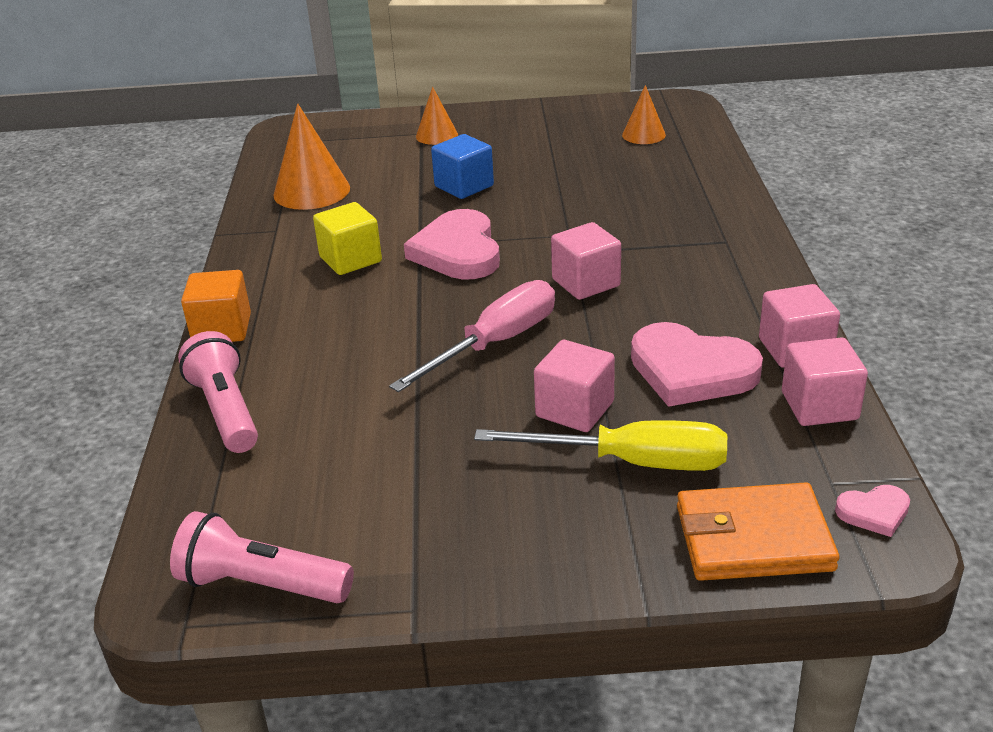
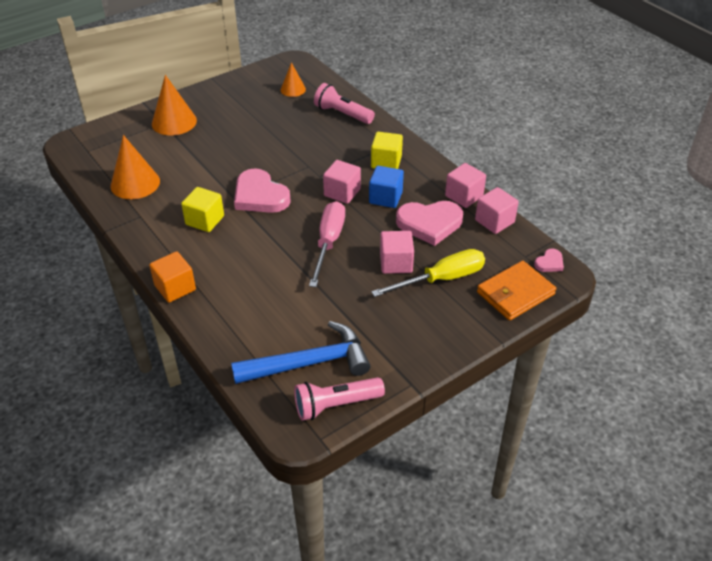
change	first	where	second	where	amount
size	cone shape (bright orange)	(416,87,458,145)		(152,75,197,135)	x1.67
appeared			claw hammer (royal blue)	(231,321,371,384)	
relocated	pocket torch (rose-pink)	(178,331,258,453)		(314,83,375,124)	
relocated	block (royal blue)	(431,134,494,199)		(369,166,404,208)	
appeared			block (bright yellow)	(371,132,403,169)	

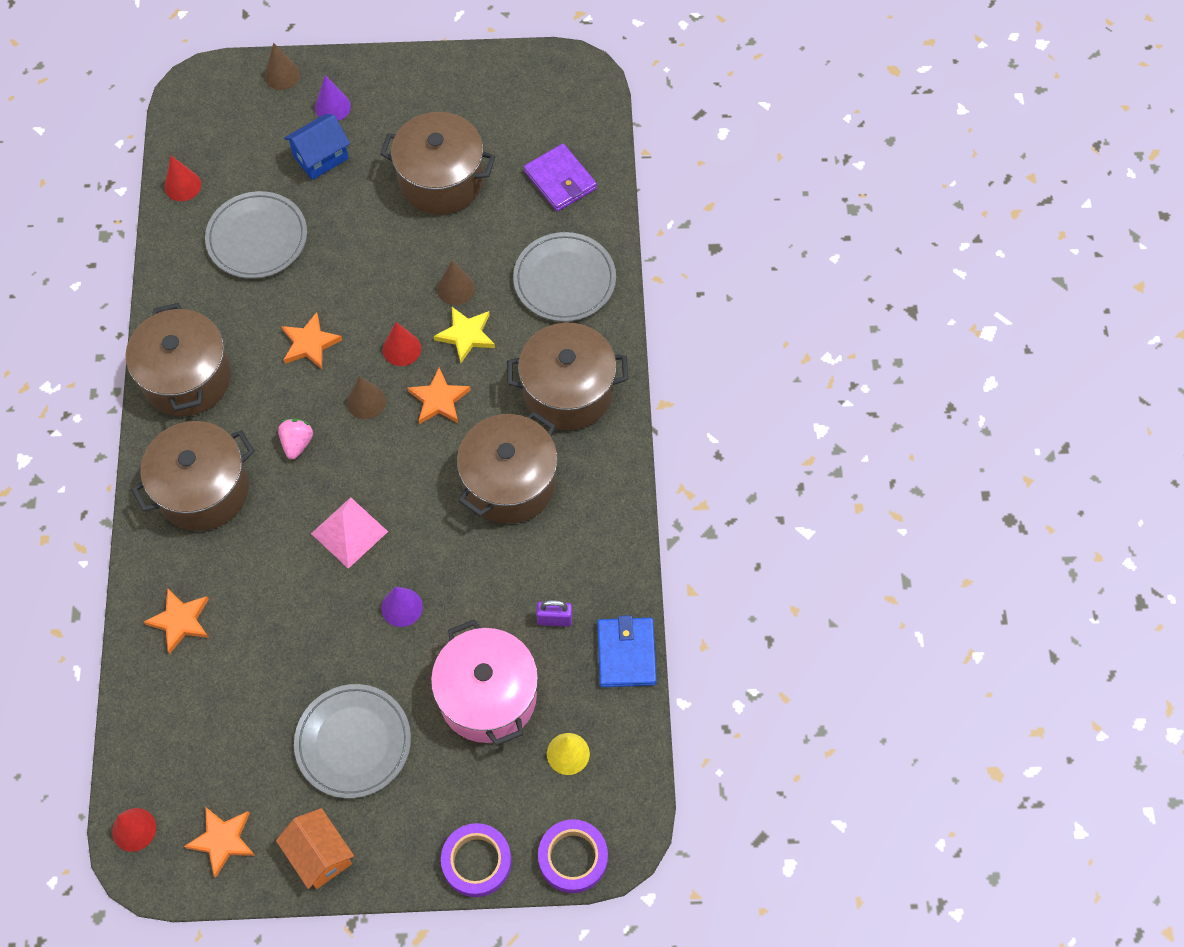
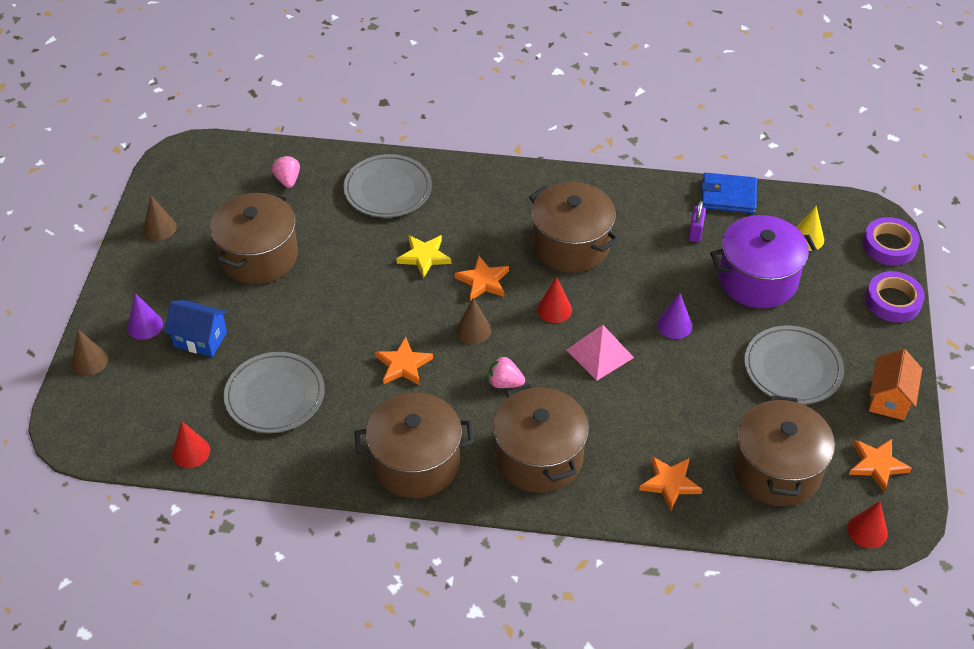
change	first	where	second	where	amount
relocated	cone shape (russet)	(437,261,475,305)		(143,196,177,241)	
spun	house (royal blue)	(284,114,350,180)		(164,300,228,357)	45 degrees counterclockwise
exchanged	billfold (purple)	(524,144,597,212)	strawberry (rose-pink)	(272,155,300,188)	
relocated	cone shape (crimson)	(383,322,421,366)		(537,277,572,323)	
colour	cooking pot (rose-pink)	(431,619,538,746)	cooking pot (purple)	(710,215,818,308)	
relocated	cooking pot (russet)	(507,323,628,430)		(733,396,835,506)	
spun	house (bright orange)	(276,808,354,889)		(869,349,922,420)	45 degrees counterclockwise

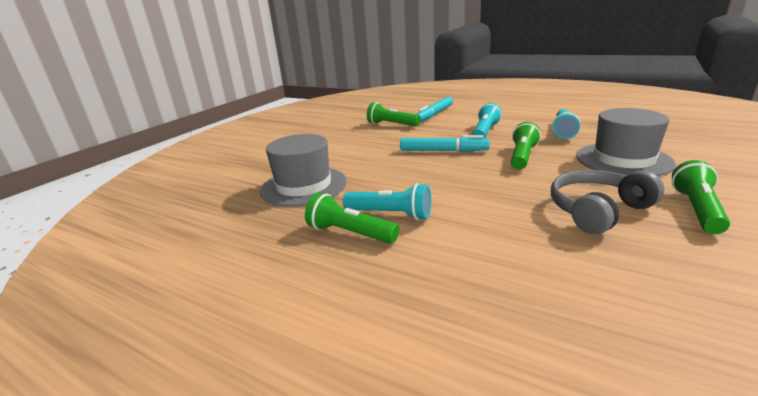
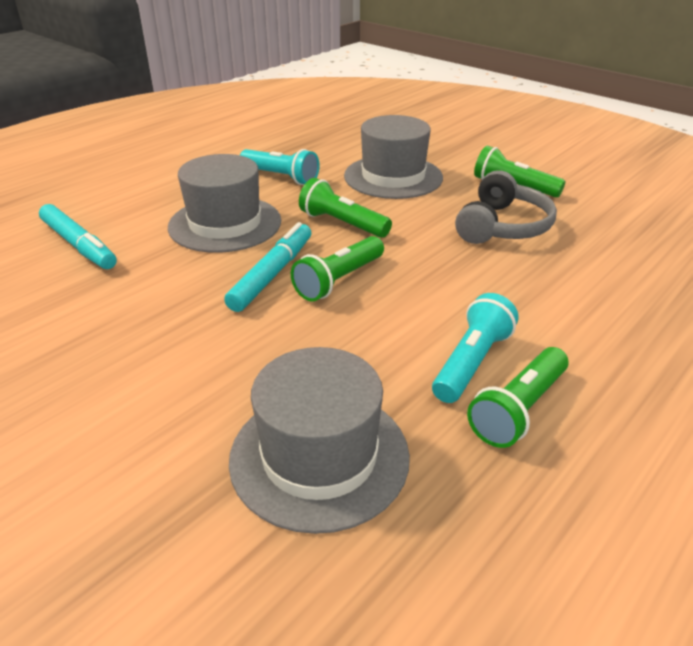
change	first	where	second	where	amount
exchanged	pocket torch (aqua)	(473,103,502,139)	top hat (gray)	(168,154,281,253)	
relocated	pocket torch (green)	(367,102,420,126)		(291,236,384,302)	
spun	headphones (gray)	(551,170,664,234)		(455,170,557,244)	135 degrees counterclockwise

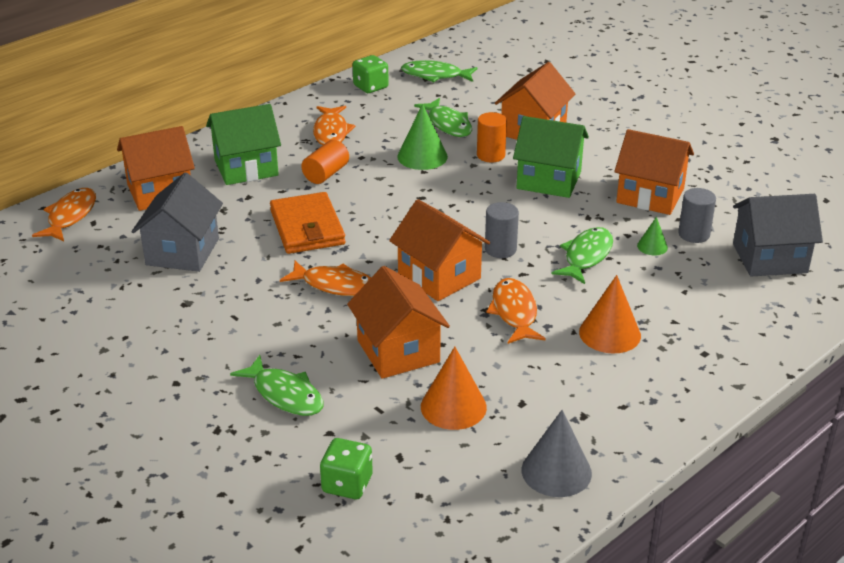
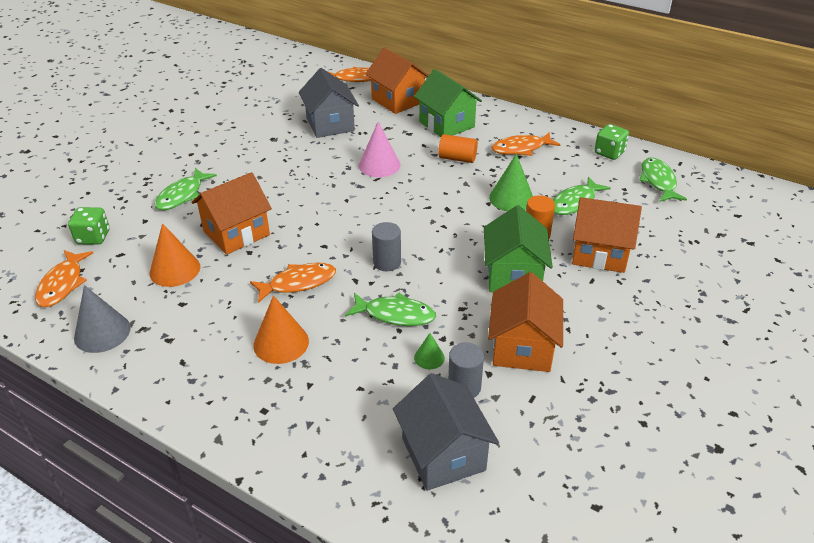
change	first	where	second	where	amount
relocated	fish (bright orange)	(280,261,371,296)		(35,250,93,307)	
spun	house (gray)	(132,173,223,272)		(299,68,359,138)	75 degrees clockwise
exchanged	billfold (bright orange)	(270,192,346,254)	cone shape (rose-pink)	(359,122,401,177)	
missing	house (bright orange)	(389,199,490,301)			

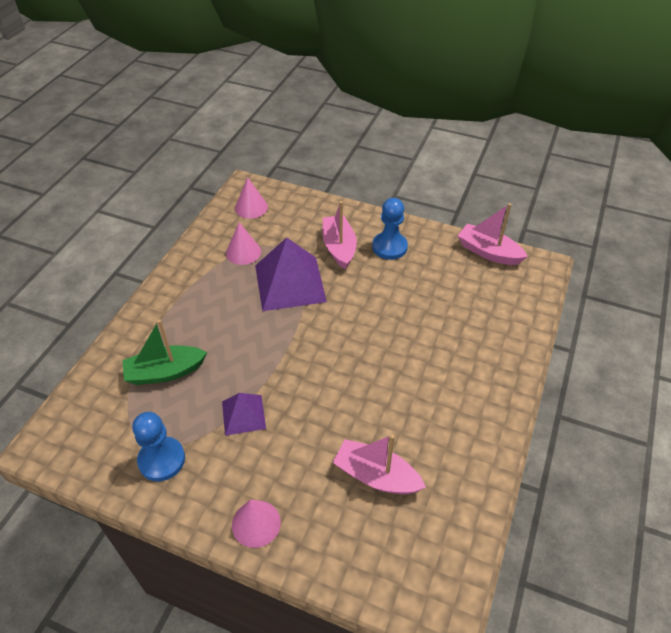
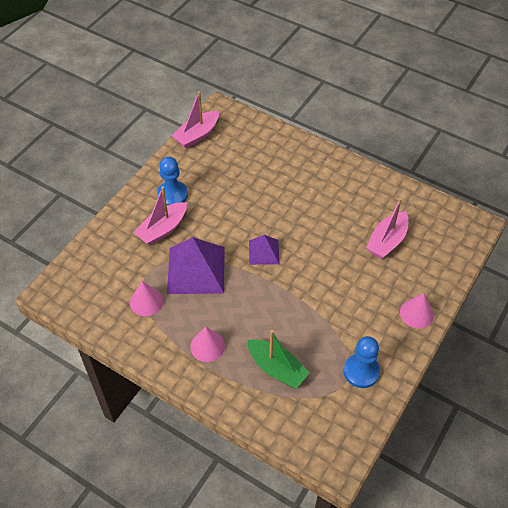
change	first	where	second	where	amount
spun	sailboat (rose-pink)	(323,201,357,270)		(133,186,187,246)	45 degrees counterclockwise
relocated	cone shape (rose-pink)	(235,177,268,219)		(190,327,225,362)	
spun	sailboat (green)	(122,319,207,385)		(247,330,310,389)	45 degrees counterclockwise
relocated	pyramid shape (purple)	(222,393,266,436)		(249,235,279,265)	

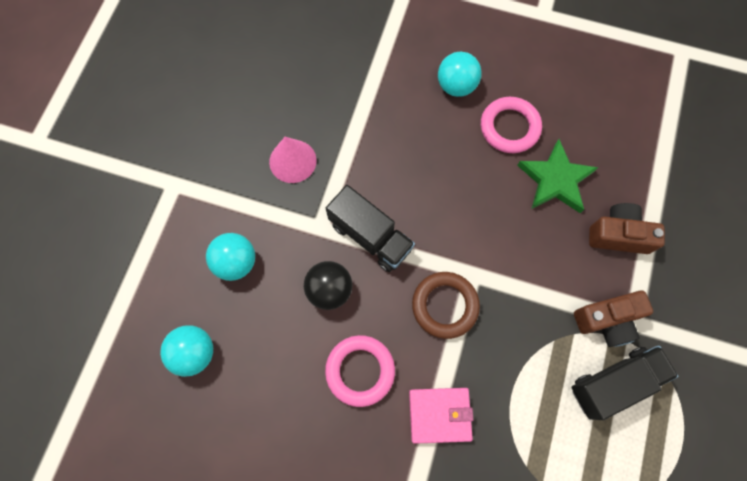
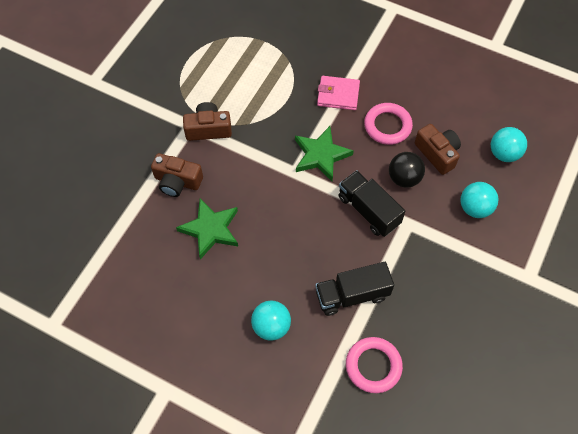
change	first	where	second	where	amount
exchanged	torus (russet)	(412,272,480,339)	five-pointed star (green)	(295,126,354,181)	
relocated	lorry (jet-black)	(571,346,678,420)		(315,262,394,316)	
relocated	torus (rose-pink)	(481,97,542,153)		(346,337,403,393)	
appeared			compact camera (russet)	(415,124,461,175)	
missing	cone shape (rose-pink)	(269,137,317,183)			

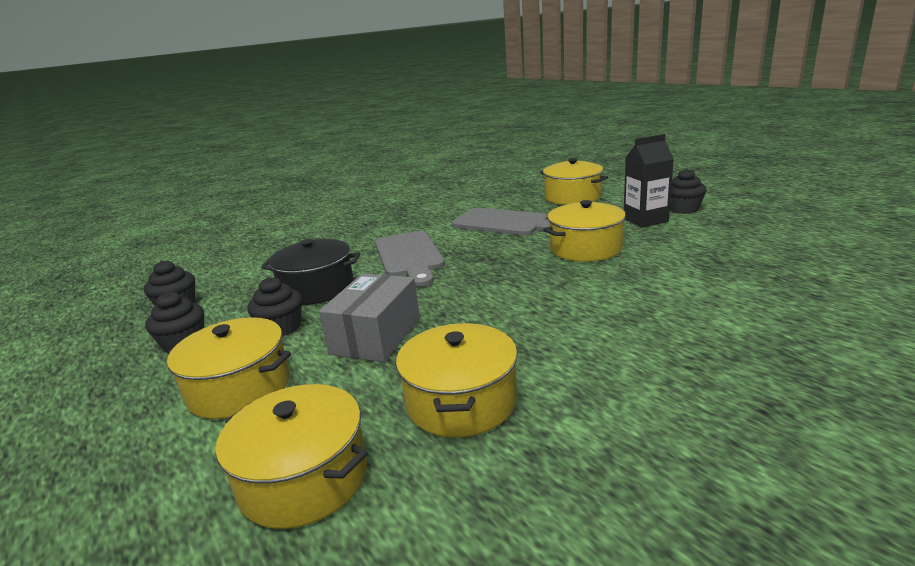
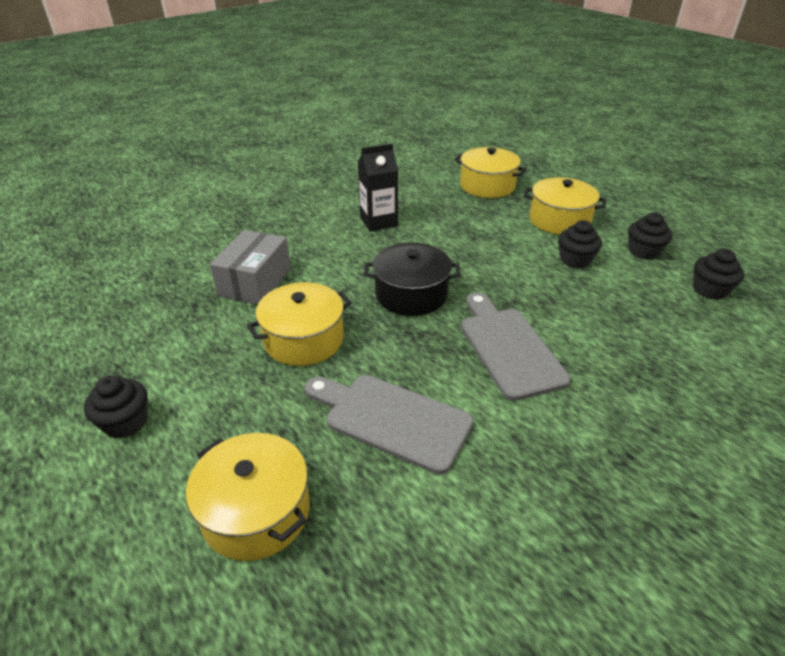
change	first	where	second	where	amount
relocated	box (gray)	(319,274,420,362)		(210,230,291,305)	
relocated	juice carton (jet-black)	(624,134,674,228)		(358,144,398,232)	
relocated	cooking pot (jet-black)	(261,239,360,305)		(364,242,460,316)	
missing	cooking pot (bright yellow)	(396,323,518,438)			

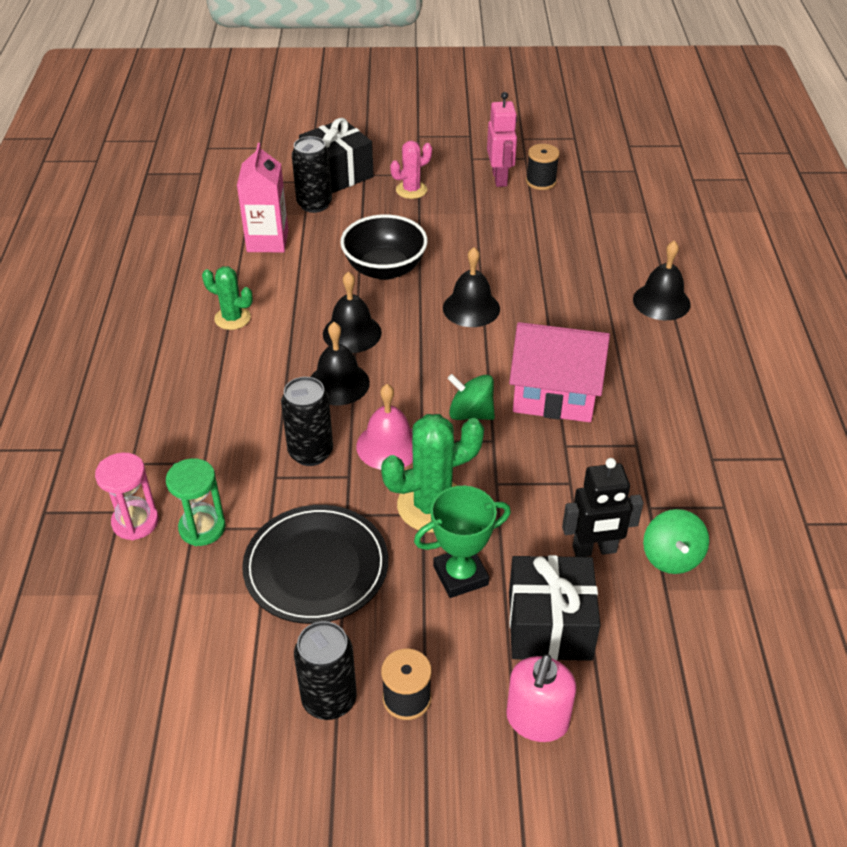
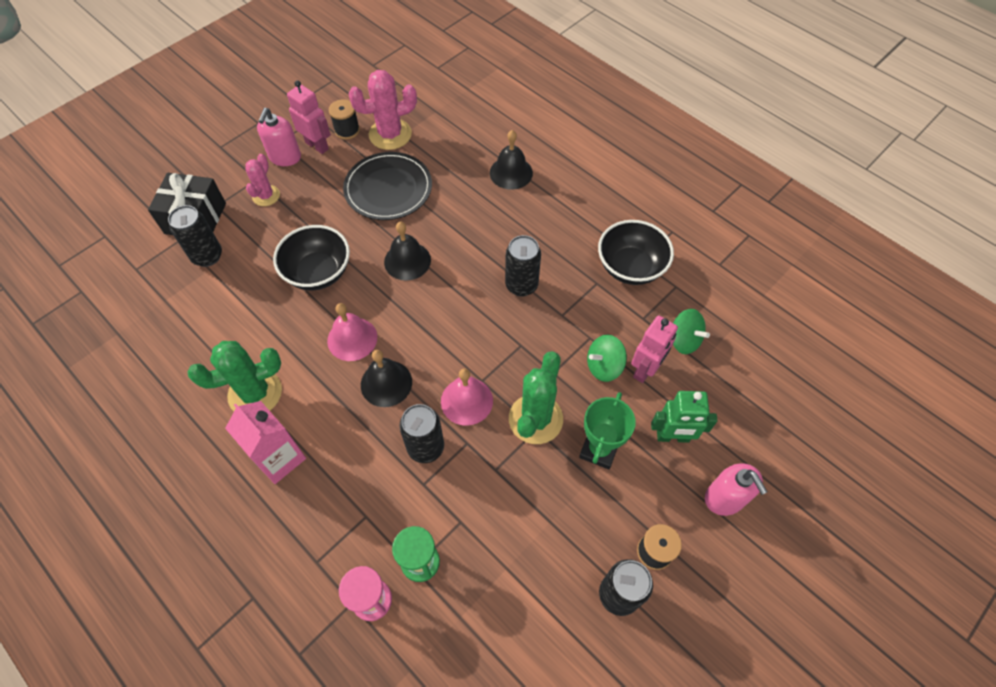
change	first	where	second	where	amount
size	prickly plant (green)	(202,266,253,330)		(187,341,282,411)	x1.65
relocated	juice carton (rose-pink)	(237,143,288,252)		(225,401,306,484)	
appeared			soap pump (rose-pink)	(257,108,301,166)	
colour	bell (jet-black)	(323,272,382,353)	bell (rose-pink)	(327,303,377,361)	
relocated	flat dish (jet-black)	(242,505,388,624)		(343,152,432,220)	
appeared			prickly plant (rose-pink)	(348,70,417,150)	
exchanged	house (rose-pink)	(509,322,610,422)	can (jet-black)	(505,235,541,297)	
relocated	whirligig (green)	(447,374,495,420)		(587,335,627,382)	
appeared			deep dish (jet-black)	(598,220,674,285)	
colour	robot figure (jet-black)	(562,458,643,557)	robot figure (rose-pink)	(631,316,678,383)	
exchanged	wrapped gift (jet-black)	(509,555,600,661)	robot figure (green)	(651,391,718,443)	

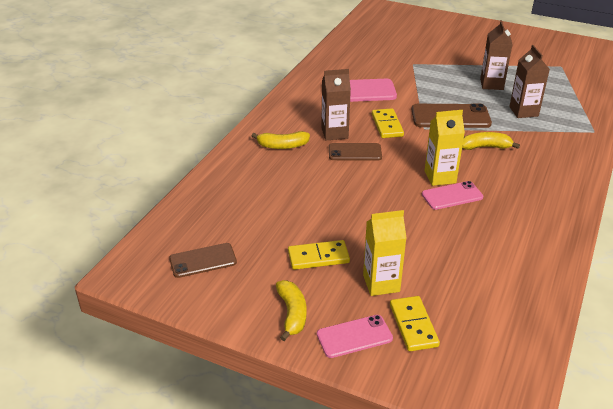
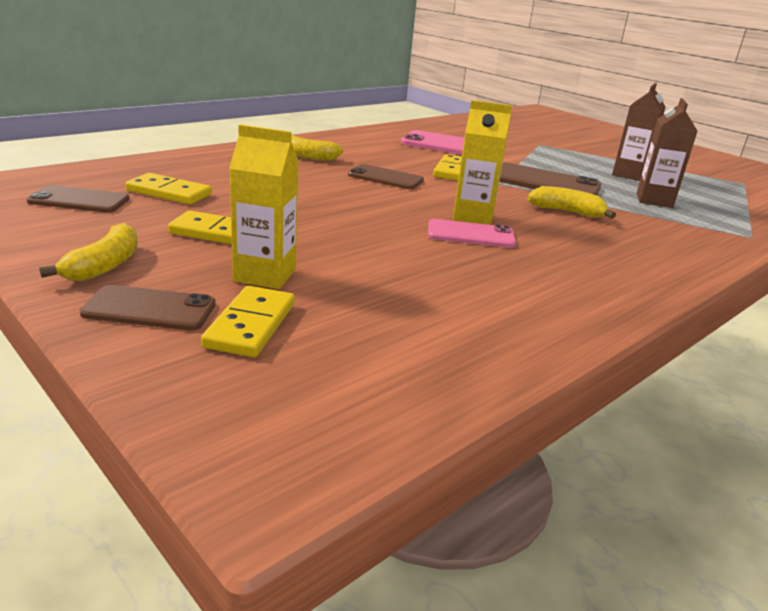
change	first	where	second	where	amount
colour	mobile phone (rose-pink)	(317,315,393,358)	mobile phone (russet)	(80,285,216,331)	
appeared			domino tile (bright yellow)	(125,173,212,205)	
missing	juice carton (russet)	(321,69,351,140)			

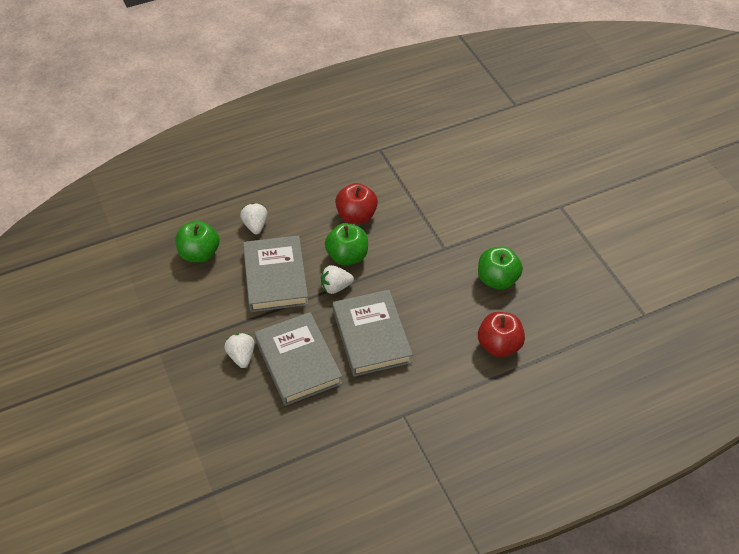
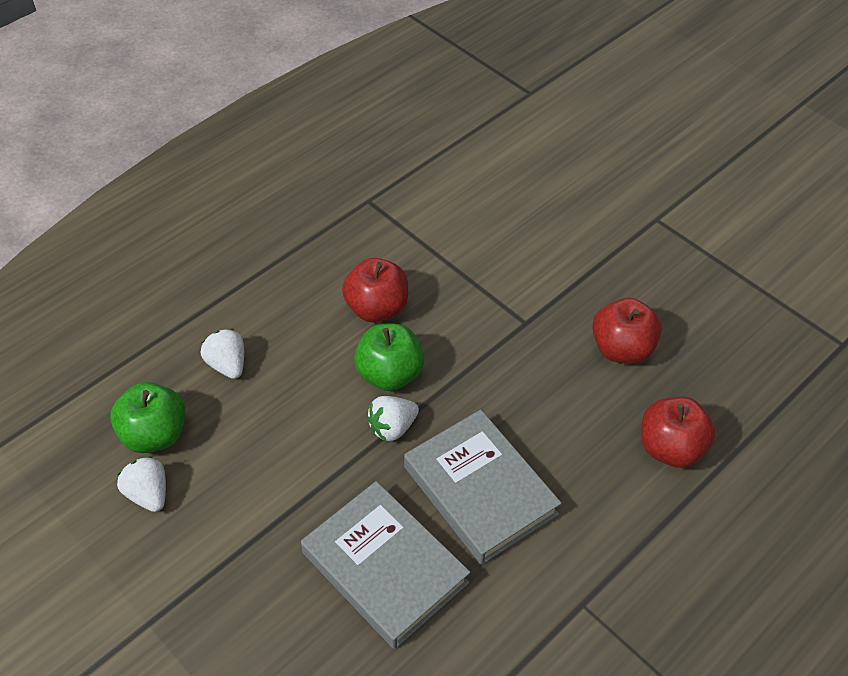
change	first	where	second	where	amount
relocated	strawberry (white)	(224,333,255,368)		(117,456,166,512)	
colour	apple (green)	(478,246,523,290)	apple (crimson)	(592,298,662,364)	
missing	hardcover (gray)	(243,235,309,312)			

